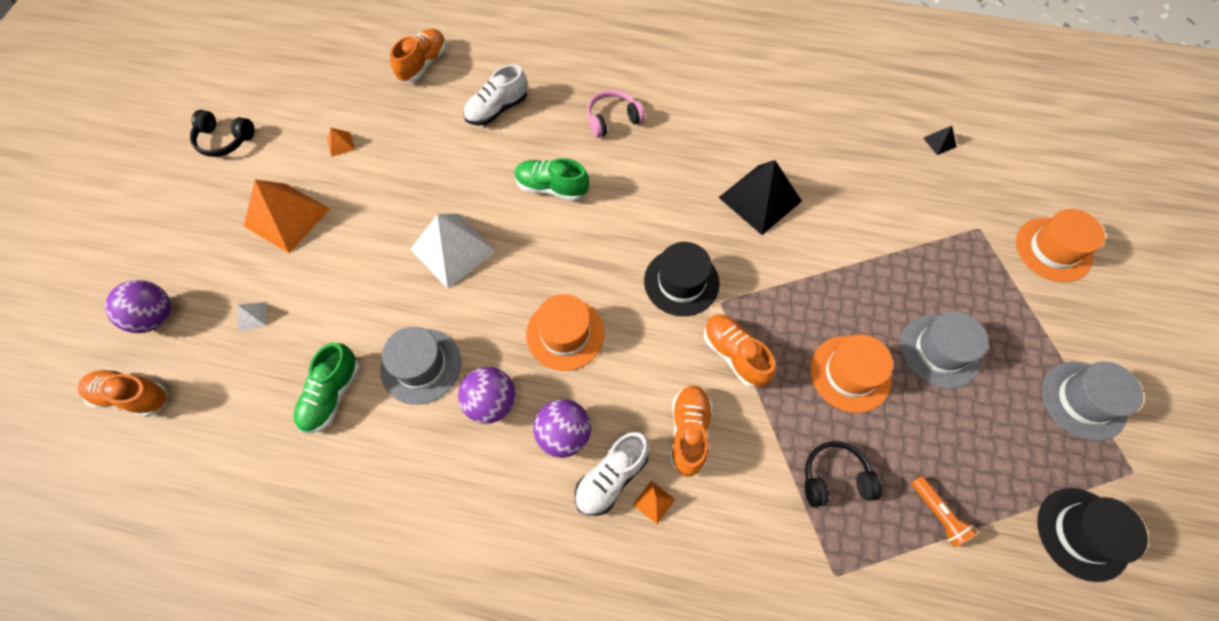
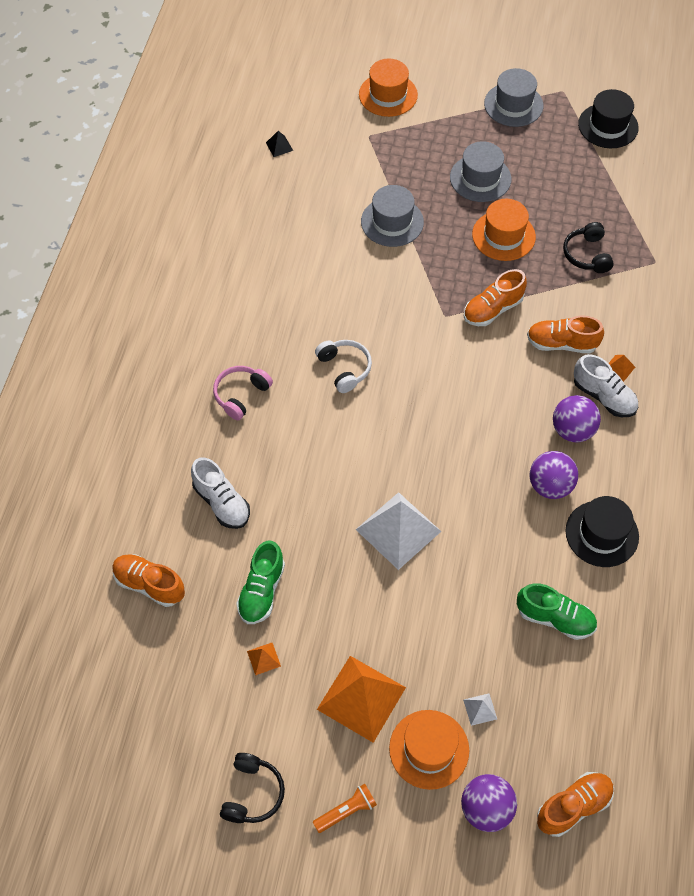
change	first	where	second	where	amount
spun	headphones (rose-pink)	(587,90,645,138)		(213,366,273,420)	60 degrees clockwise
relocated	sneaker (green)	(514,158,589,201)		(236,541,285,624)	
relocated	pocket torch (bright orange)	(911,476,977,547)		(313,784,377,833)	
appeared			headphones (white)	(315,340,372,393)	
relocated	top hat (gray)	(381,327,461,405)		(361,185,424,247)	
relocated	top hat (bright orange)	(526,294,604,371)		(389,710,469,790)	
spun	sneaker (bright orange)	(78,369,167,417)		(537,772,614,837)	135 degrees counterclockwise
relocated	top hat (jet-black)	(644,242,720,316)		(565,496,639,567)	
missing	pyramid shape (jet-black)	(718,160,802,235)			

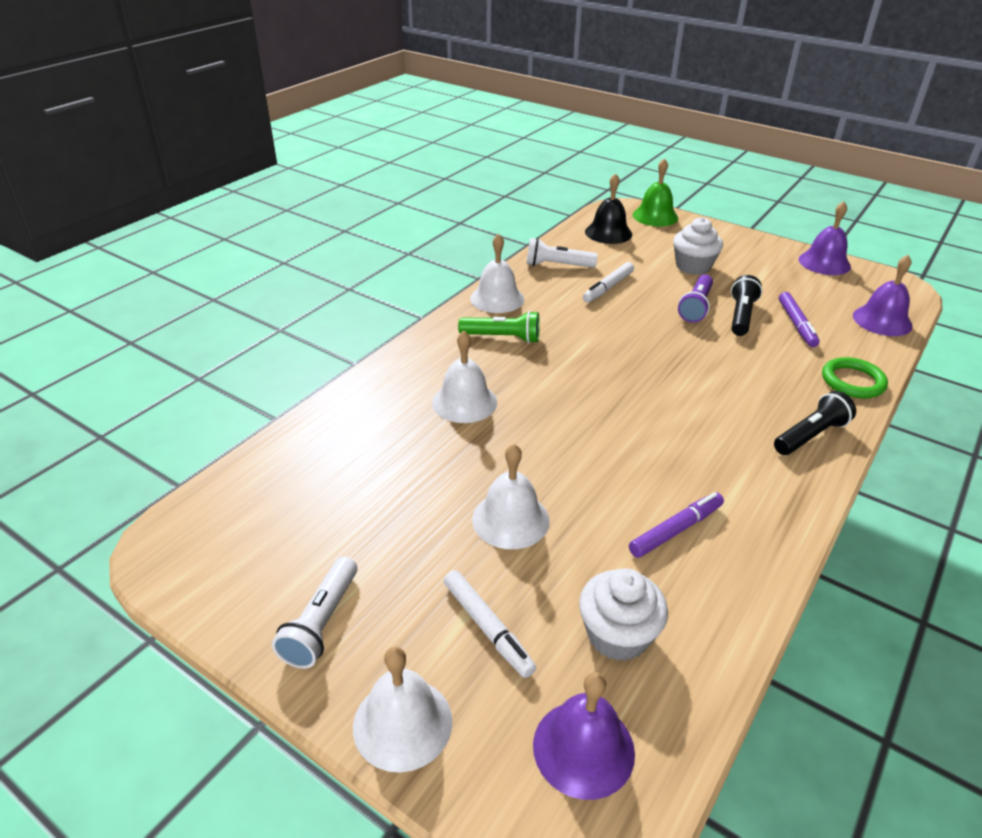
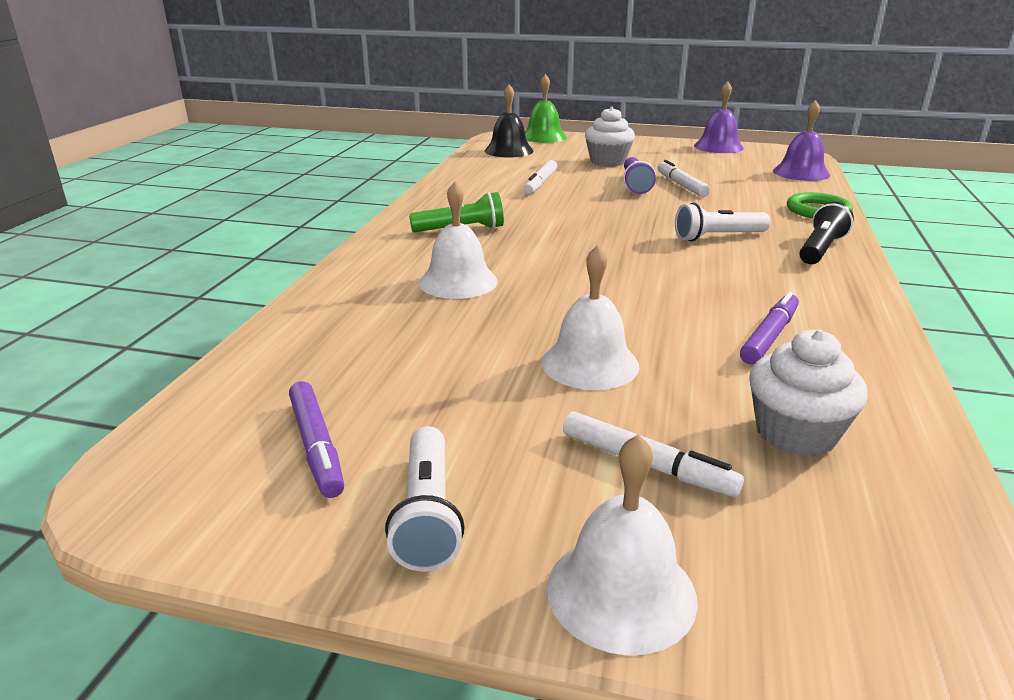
change	first	where	second	where	amount
relocated	felt pen (purple)	(779,292,820,347)		(289,381,344,498)	
exchanged	pocket torch (jet-black)	(731,275,762,336)	felt pen (white)	(657,160,710,197)	
relocated	pocket torch (white)	(526,238,598,268)		(675,203,770,241)	
missing	bell (white)	(470,233,524,313)			
missing	bell (purple)	(533,672,635,800)			

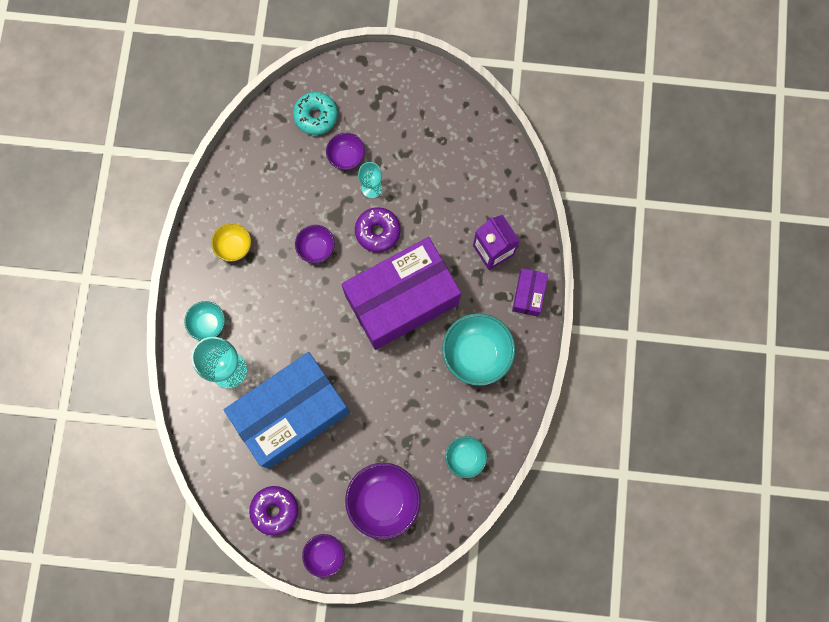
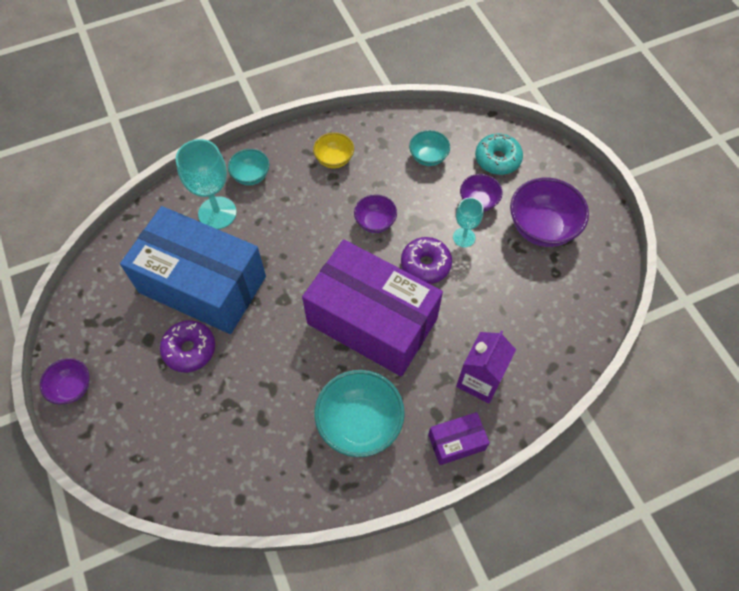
change	first	where	second	where	amount
relocated	glazed donut (purple)	(249,486,298,535)		(160,321,215,372)	
relocated	deep dish (aqua)	(446,436,487,478)		(409,130,450,166)	
relocated	deep dish (purple)	(345,463,421,539)		(510,178,589,247)	

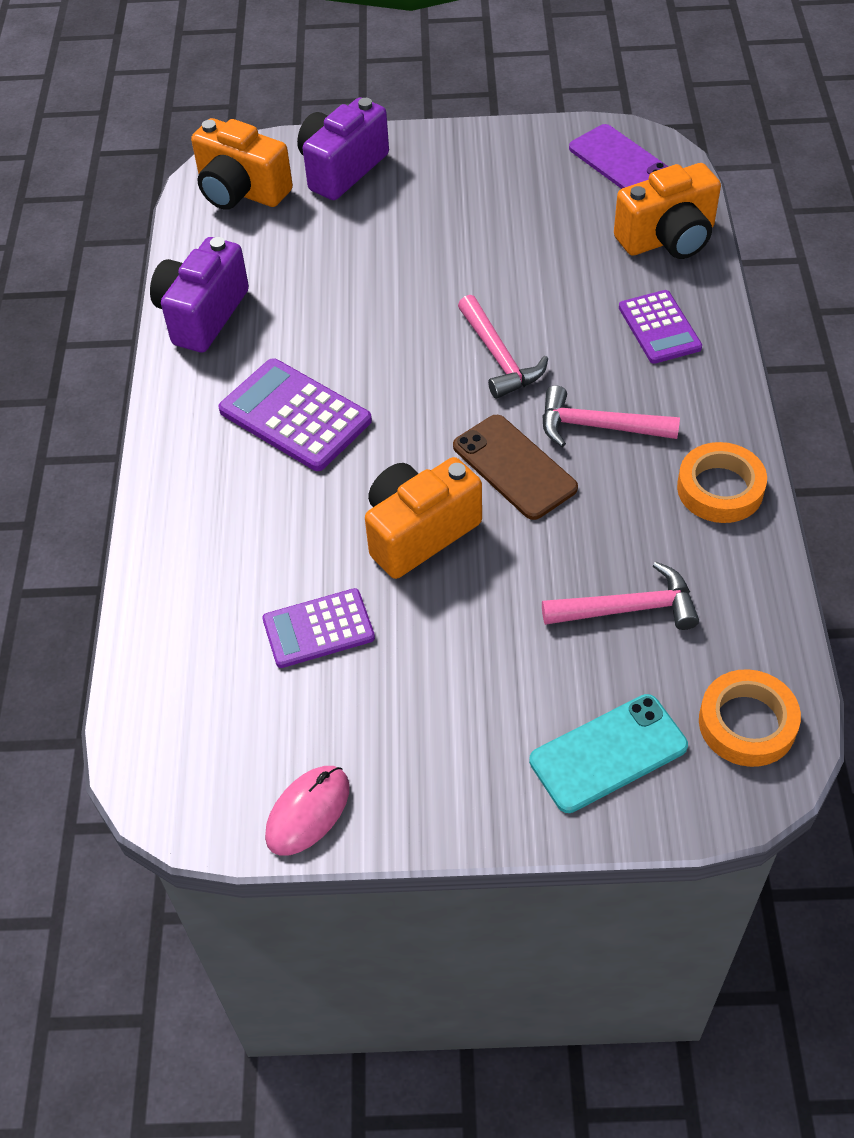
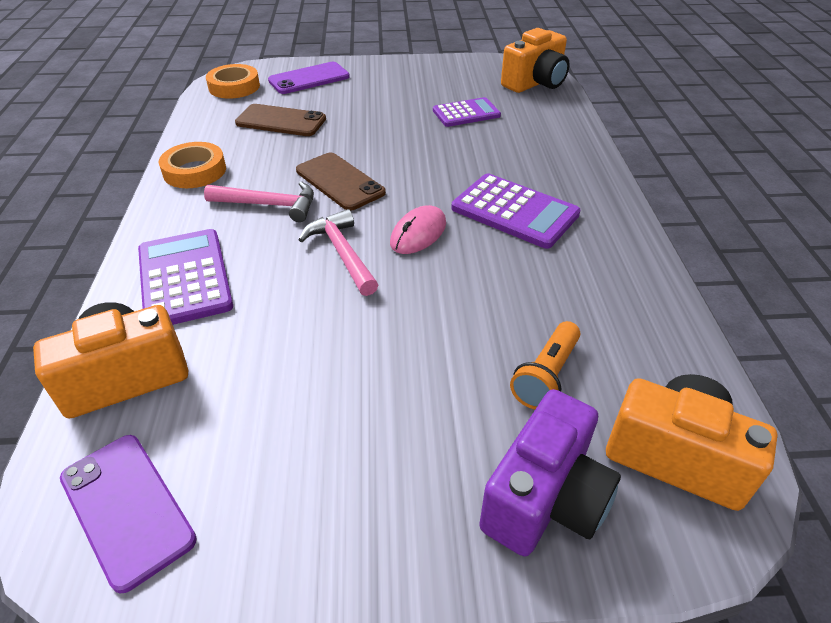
change	first	where	second	where	amount
size	calculator (purple)	(619,290,702,364)		(138,229,233,325)	x1.50
exchanged	claw hammer (rose-pink)	(542,562,699,630)	mobile phone (russet)	(235,104,326,136)	
colour	mobile phone (aqua)	(529,694,688,813)	mobile phone (purple)	(268,62,350,94)	
relocated	mouse (rose-pink)	(265,766,350,856)		(390,205,446,254)	
relocated	compact camera (bright orange)	(365,457,482,579)		(501,28,570,93)	
appeared			pocket torch (bright orange)	(510,321,580,409)	
missing	compact camera (purple)	(150,237,249,353)			

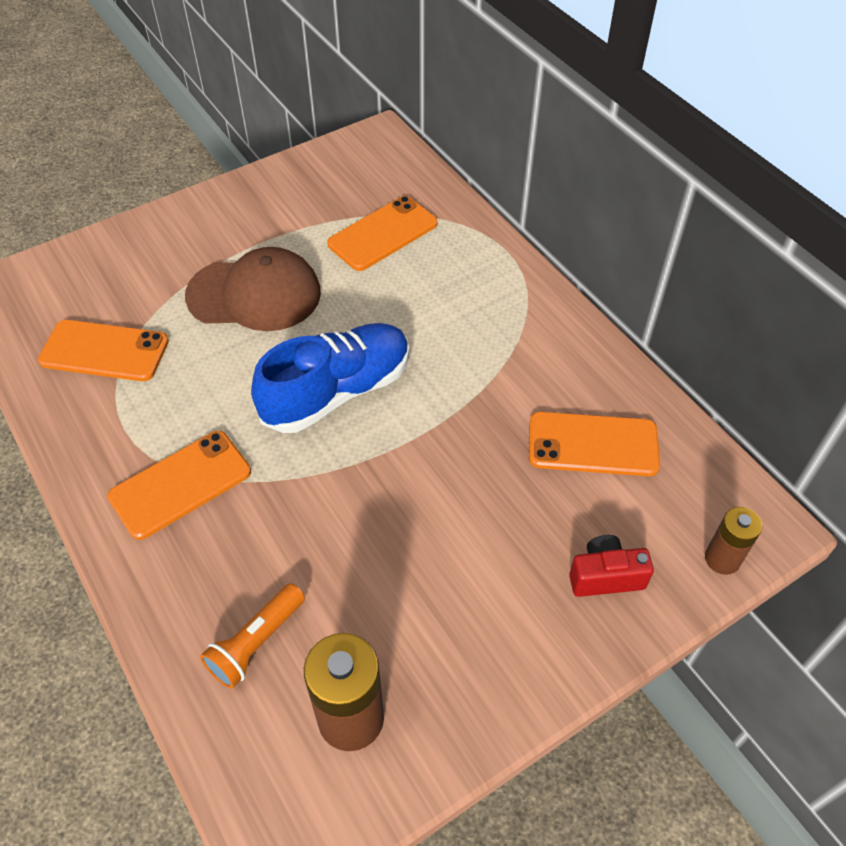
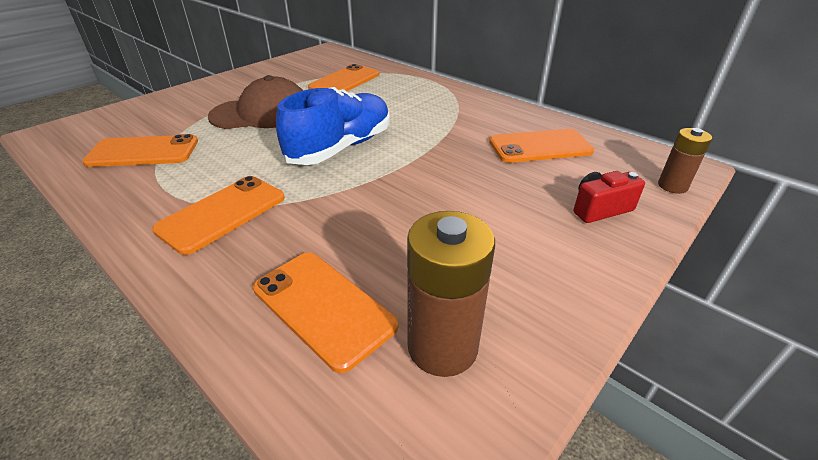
change	first	where	second	where	amount
exchanged	pocket torch (bright orange)	(200,583,305,689)	mobile phone (bright orange)	(253,252,398,373)	

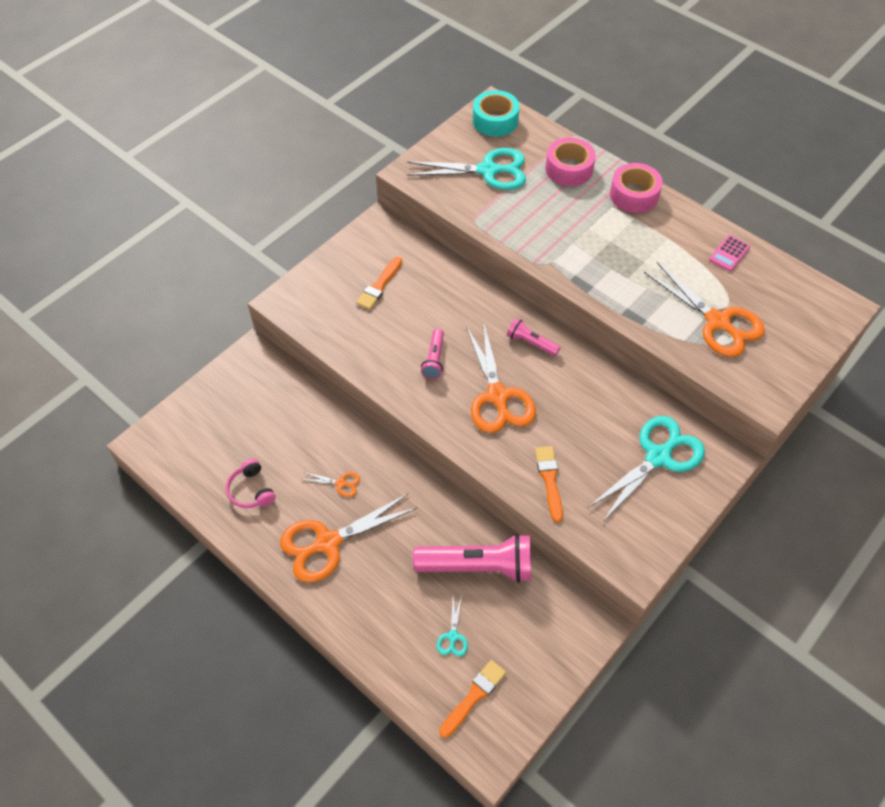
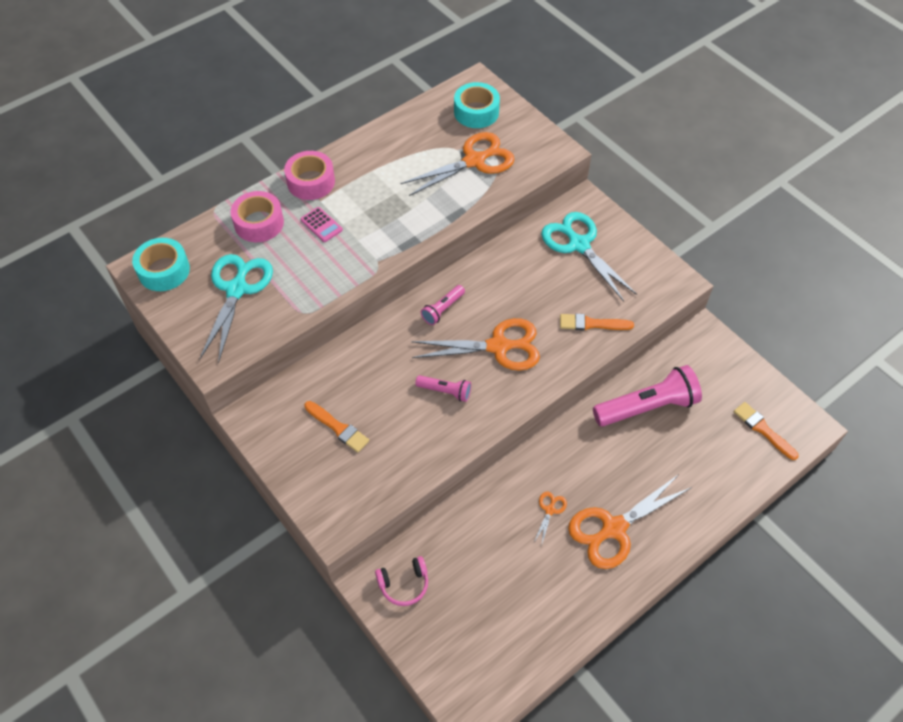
change	first	where	second	where	amount
relocated	calculator (rose-pink)	(709,235,750,272)		(300,207,343,242)	
relocated	headphones (rose-pink)	(226,459,276,508)		(375,556,428,606)	
appeared			tape (aqua)	(454,82,500,128)	
spun	shears (bright orange)	(280,493,417,583)		(568,474,692,569)	75 degrees clockwise
spun	pocket torch (rose-pink)	(413,534,531,583)		(593,365,702,426)	60 degrees clockwise
missing	shears (aqua)	(437,596,468,657)			

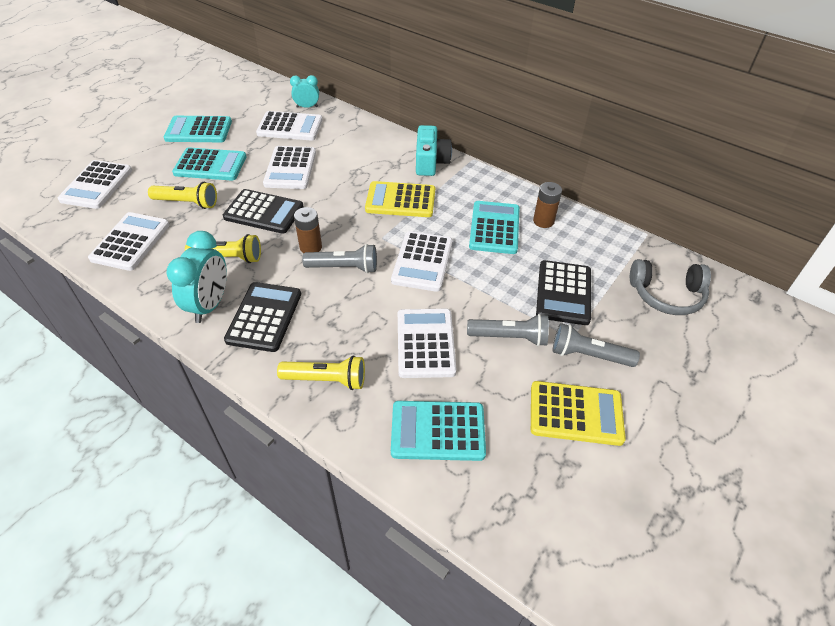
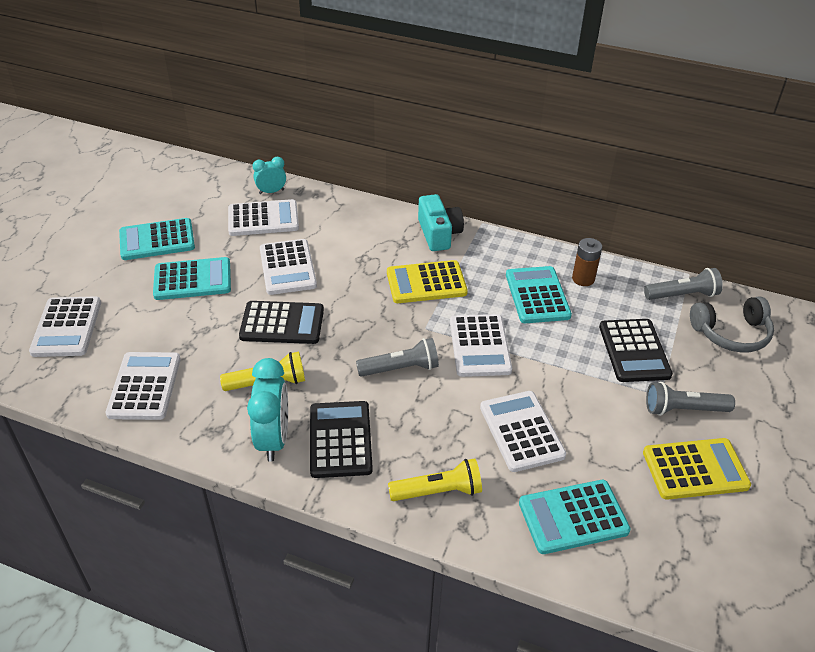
change	first	where	second	where	amount
relocated	pocket torch (gray)	(467,314,549,346)		(644,268,723,300)	
missing	pocket torch (bright yellow)	(148,182,217,209)			
missing	power cell (russet)	(294,207,322,253)			

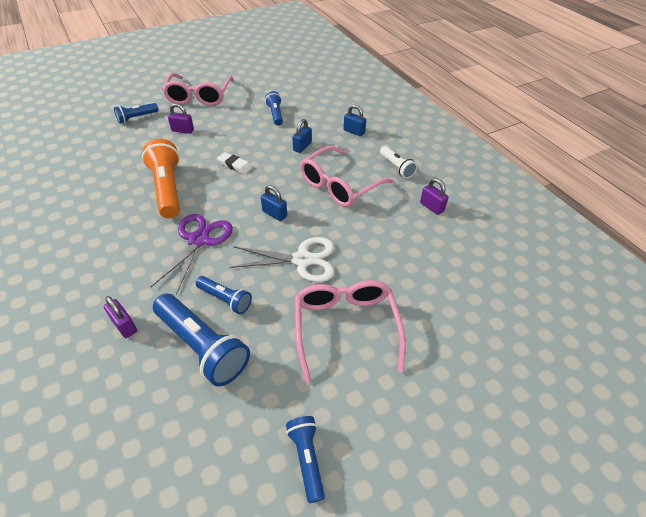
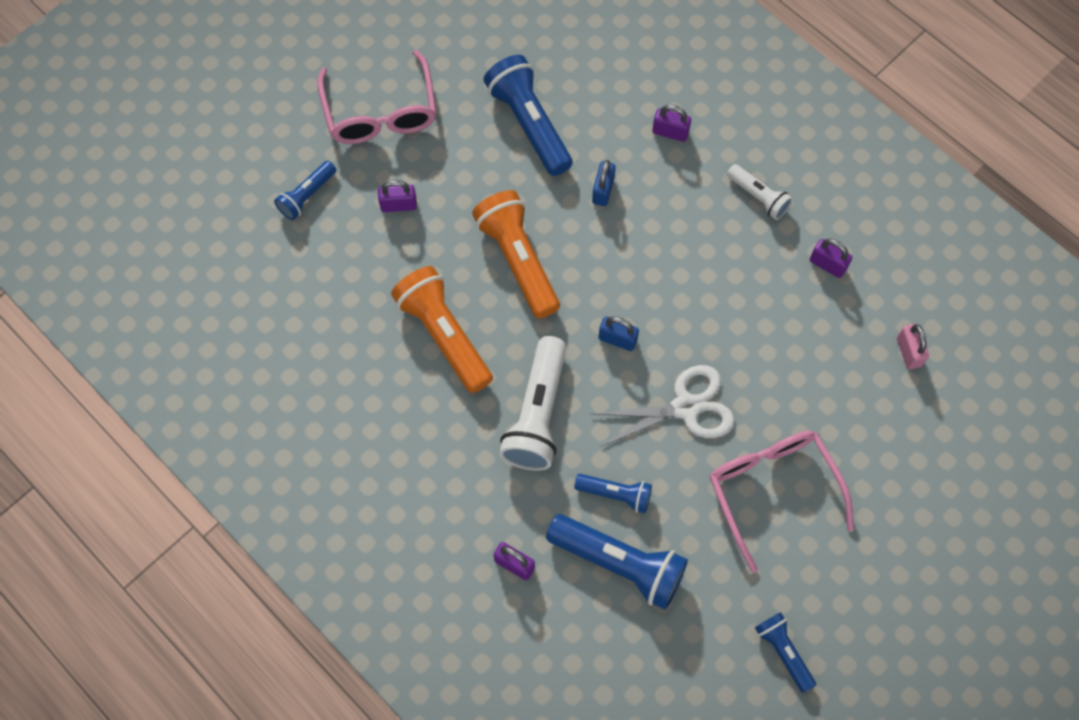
change	first	where	second	where	amount
exchanged	gum eraser (white)	(217,152,252,174)	pocket torch (bright orange)	(472,190,560,319)	
size	pocket torch (royal blue)	(265,91,283,126)		(483,55,573,176)	x1.80
exchanged	shears (purple)	(151,214,233,295)	pocket torch (white)	(499,336,567,471)	
colour	padlock (royal blue)	(343,105,366,136)	padlock (purple)	(652,105,691,142)	
appeared			padlock (rose-pink)	(897,324,929,369)	
missing	eyeglasses (rose-pink)	(300,146,393,207)			

